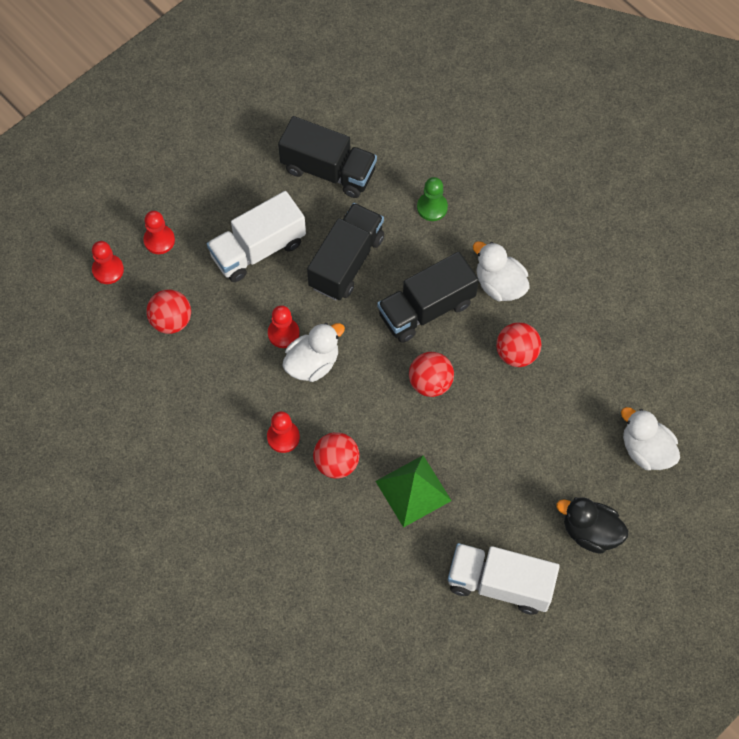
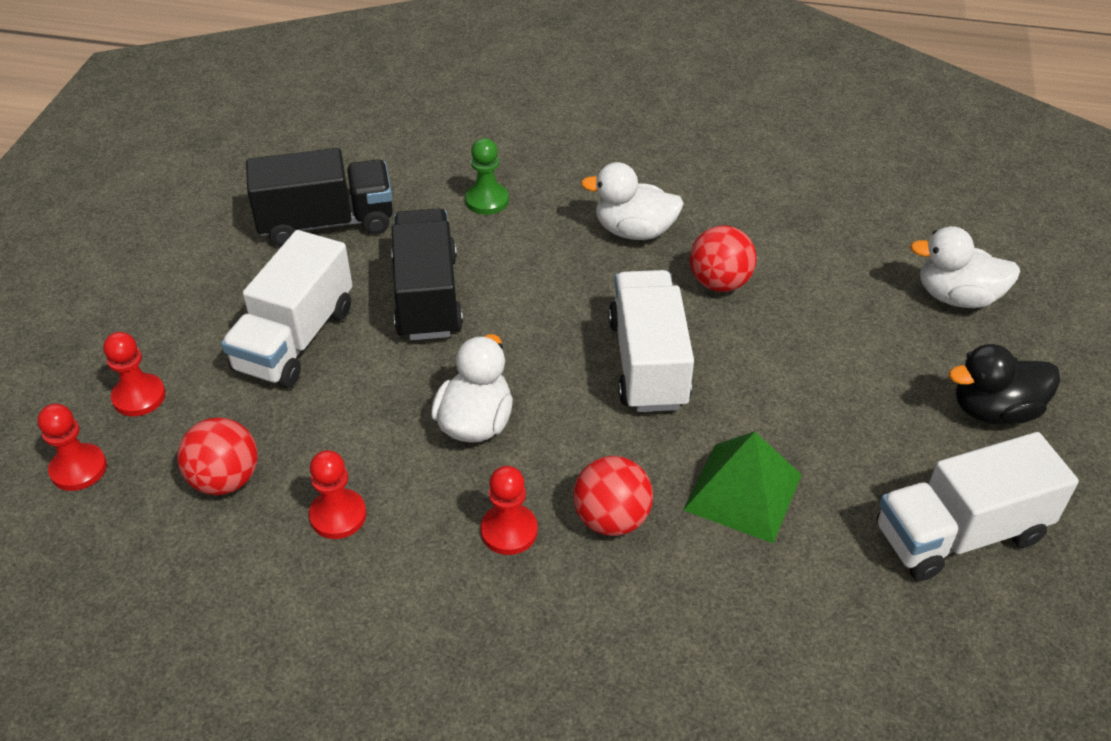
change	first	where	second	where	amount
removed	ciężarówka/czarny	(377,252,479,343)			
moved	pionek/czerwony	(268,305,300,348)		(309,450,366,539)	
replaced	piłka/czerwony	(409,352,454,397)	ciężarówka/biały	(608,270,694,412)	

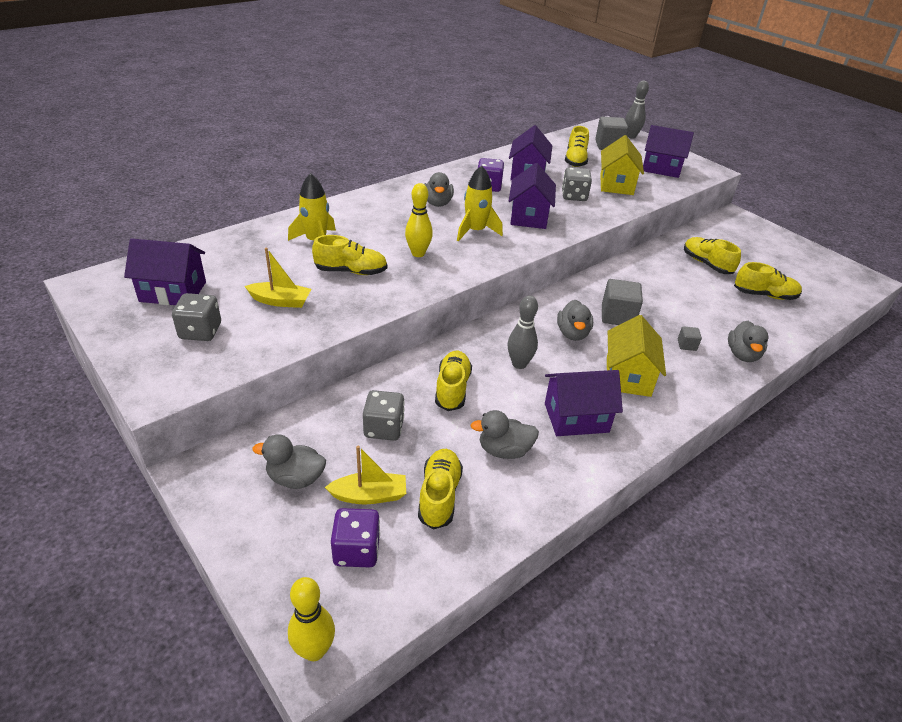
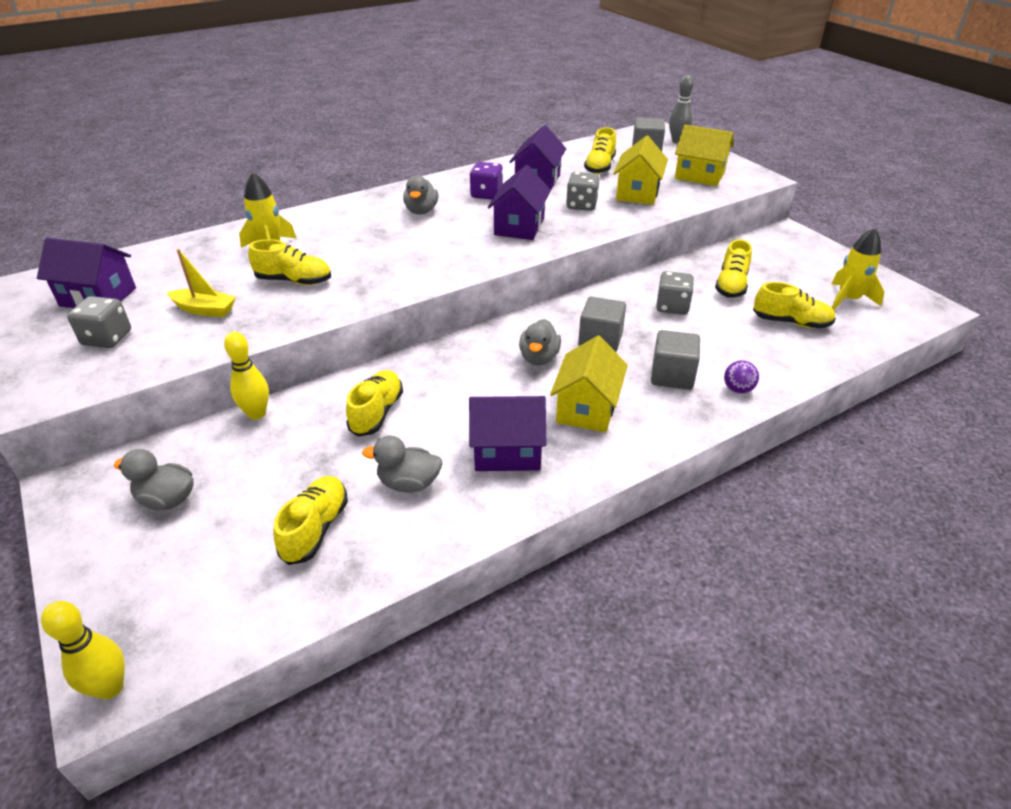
change	first	where	second	where	amount
recoloured	domek/fioletowy	(643,125,694,178)	domek/żółty	(675,125,734,186)	
moved	rakieta/żółty	(457,165,503,242)		(832,228,884,310)	
moved	kręgiel/żółty	(405,183,433,257)		(224,332,269,420)	
turned	but/żółty	(684,237,741,274)		(715,239,752,297)	135 degrees counterclockwise
removed	kręgiel/szary	(508,296,538,369)			
replaced	kaczka/szary	(728,321,768,362)	piłka/fioletowy	(724,360,759,394)	
resized	sześcian/szary	(678,326,702,351)		(651,330,700,390)	x2.02
moved	kostka do gry/szary	(363,390,405,441)		(656,271,694,315)	
removed	łódka/żółty	(325,446,406,504)			
removed	kostka do gry/fioletowy	(331,508,380,568)			

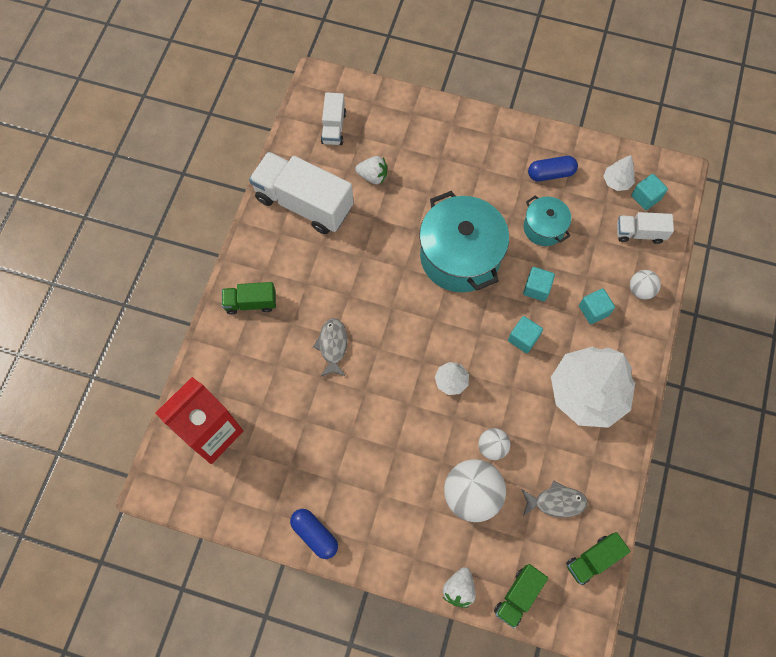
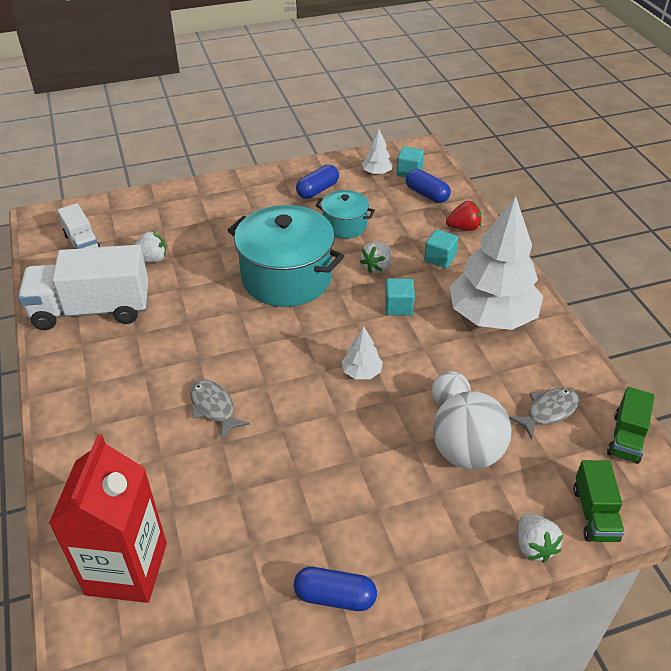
change	first	where	second	where	amount
replaced	ciężarówka/biały	(617,212,674,244)	kapsułka/niebieski	(406,169,451,203)	
replaced	sześcian/turkusowy	(523,267,555,301)	truskawka/biały	(360,242,392,273)	
replaced	piłka/biały	(630,270,661,300)	truskawka/czerwony	(446,201,482,231)	
removed	ciężarówka/zielony	(222,282,276,315)			

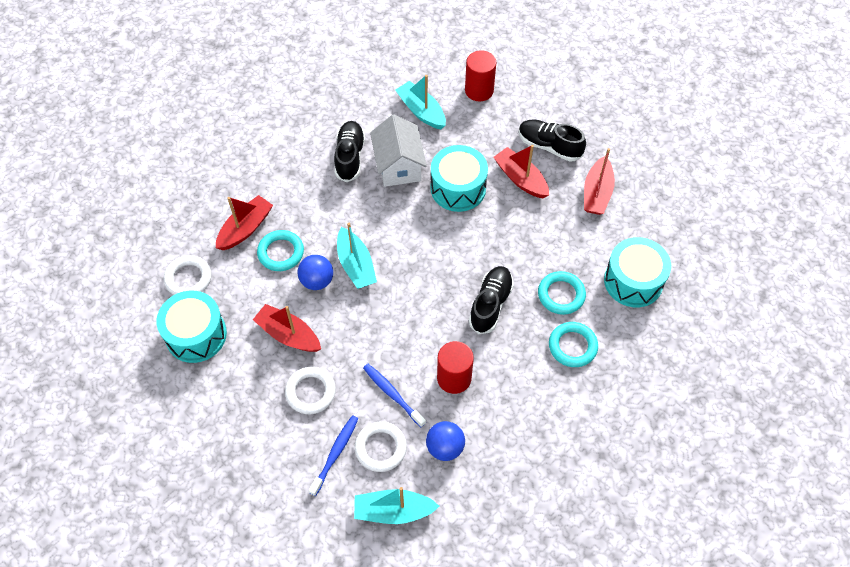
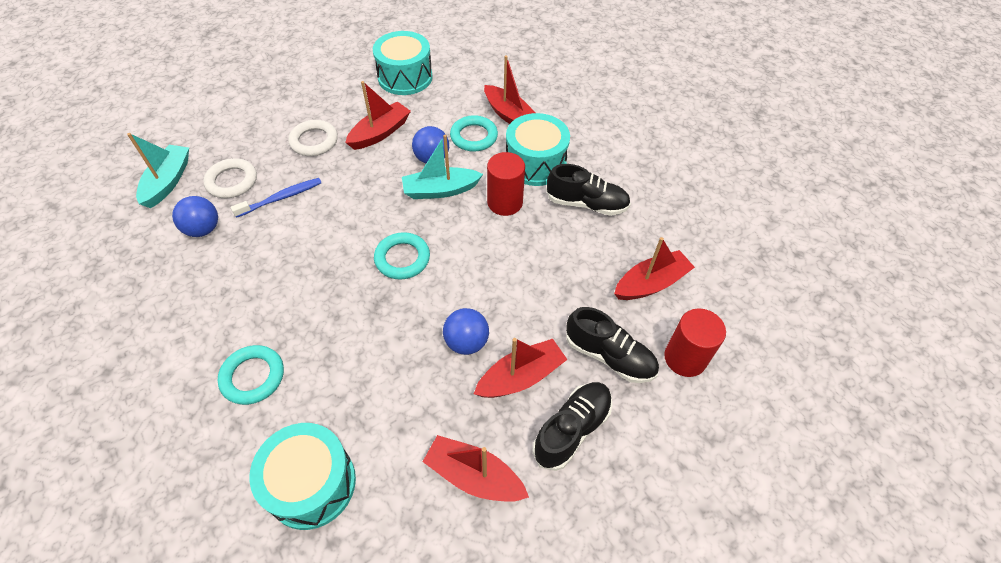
change	first	where	second	where	amount
recoloured	łódka/turkusowy	(396,75,446,130)	łódka/czerwony	(614,237,695,300)	
removed	domek/biały	(370,114,427,187)			
moved	bęben/turkusowy	(431,145,488,212)		(506,113,570,186)	
removed	pierścień/biały	(164,255,211,295)			
moved	but/czarny	(469,266,514,334)		(566,307,659,383)	
moved	pierścień/turkusowy	(538,271,586,315)		(374,232,430,280)	
moved	walec/czerwony	(437,341,474,394)		(487,152,525,216)	
removed	szczoteczka do zębów/niebieski	(309,415,358,496)			
added			piłka/niebieski	(443,308,489,355)	

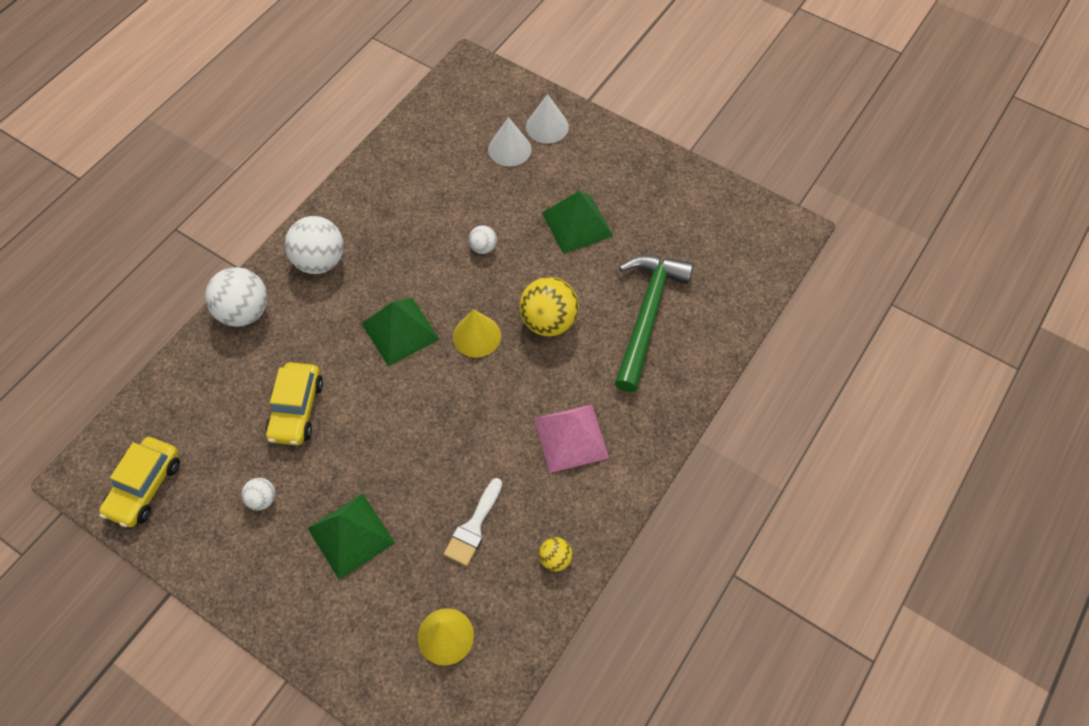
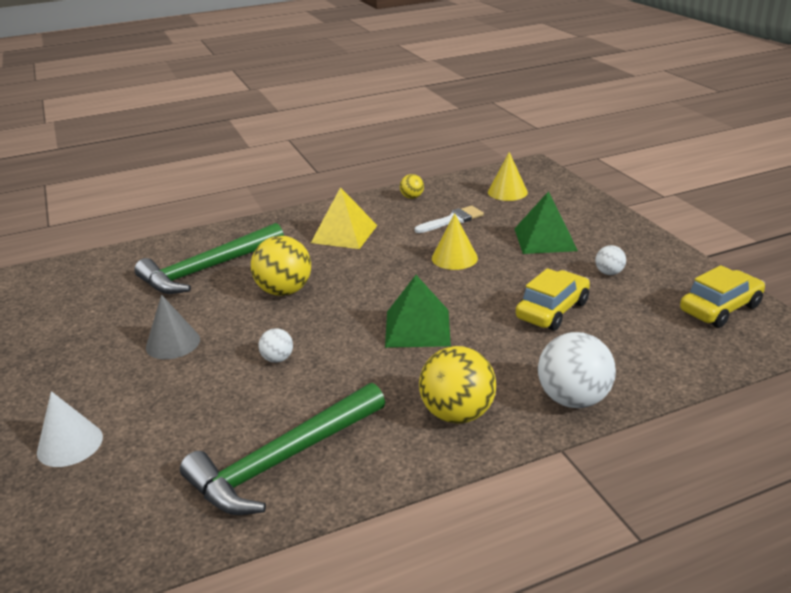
change	first	where	second	where	amount
removed	stożek/biały	(488,117,531,166)			
replaced	piramida/zielony	(542,191,613,254)	stożek/szary	(146,295,200,359)	
recoloured	piłka/biały	(285,216,344,274)	piłka/żółty	(419,346,496,424)	
moved	stożek/żółty	(453,309,501,357)		(432,213,478,270)	
recoloured	piramida/różowy	(534,405,609,473)	piramida/żółty	(311,187,378,249)	
added			młotek/zielony	(180,383,385,515)	

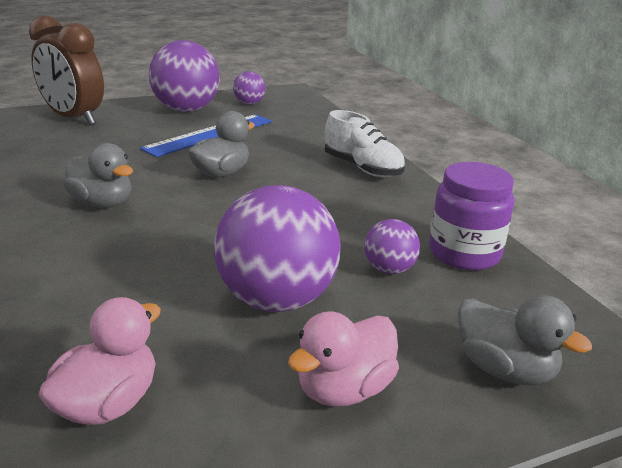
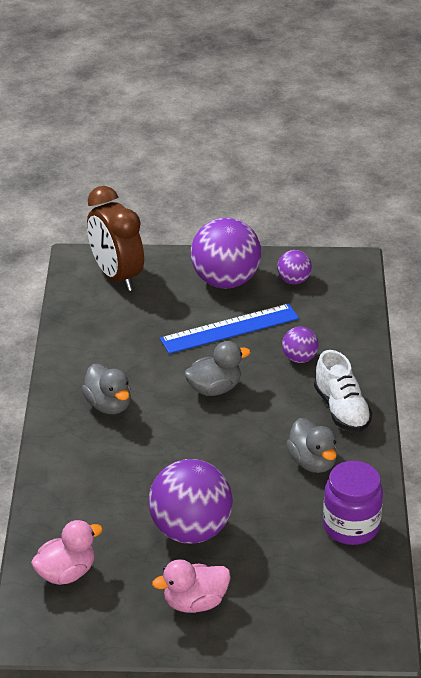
change	first	where	second	where	amount
moved	piłka/fioletowy	(364,219,420,274)		(282,327,319,363)	
moved	kaczka/szary	(458,295,592,385)		(286,418,337,473)	

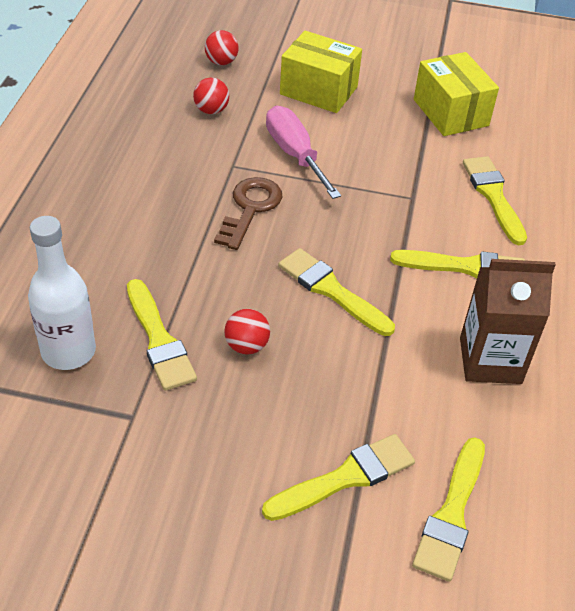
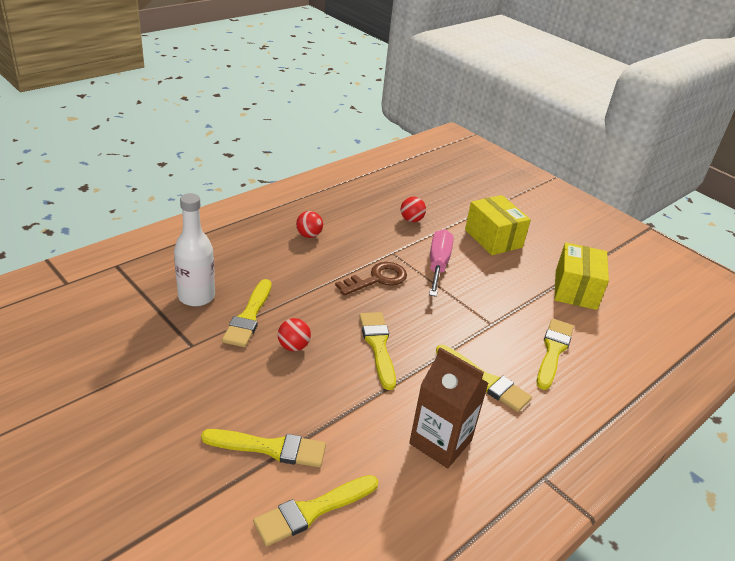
change	first	where	second	where	amount
moved	piłka/czerwony	(205,30,239,65)		(296,211,323,238)	

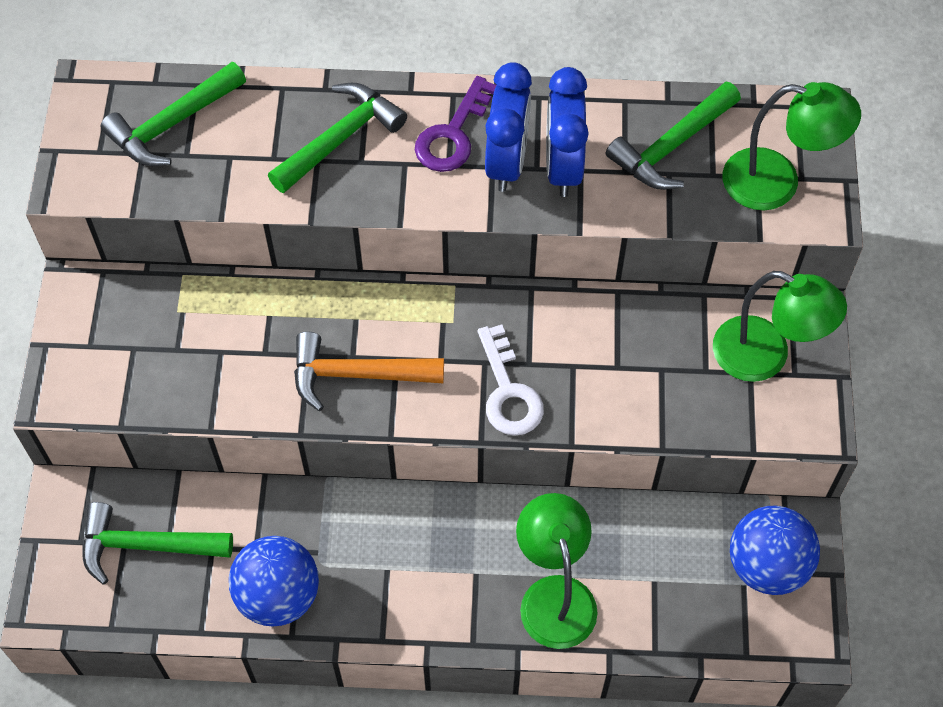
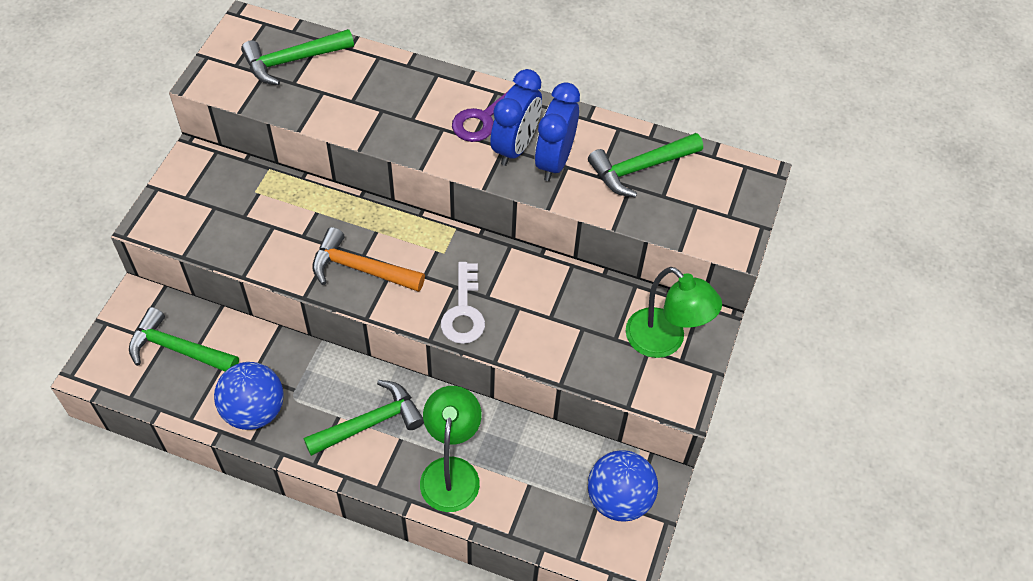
change	first	where	second	where	amount
removed	lampka/zielony	(722,82,861,210)			
moved	młotek/zielony	(268,83,407,193)		(304,380,424,456)	

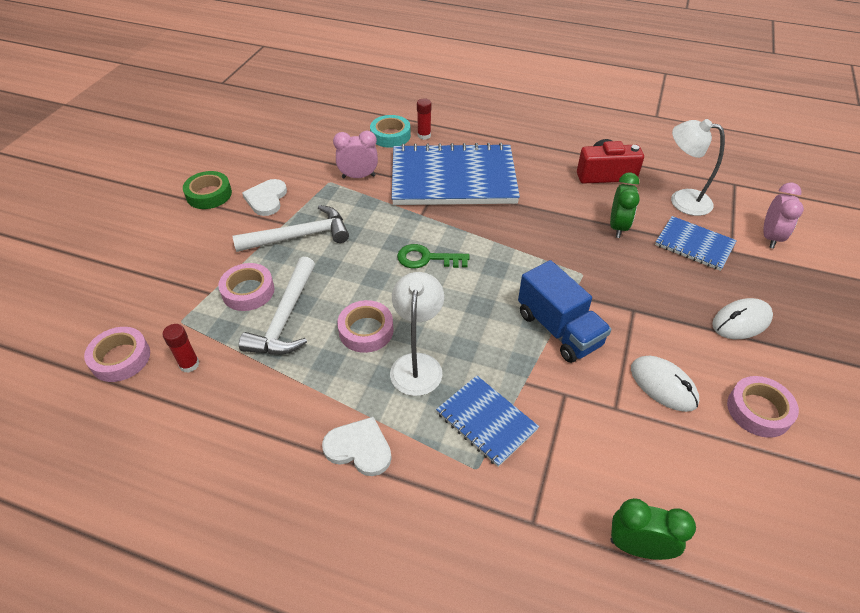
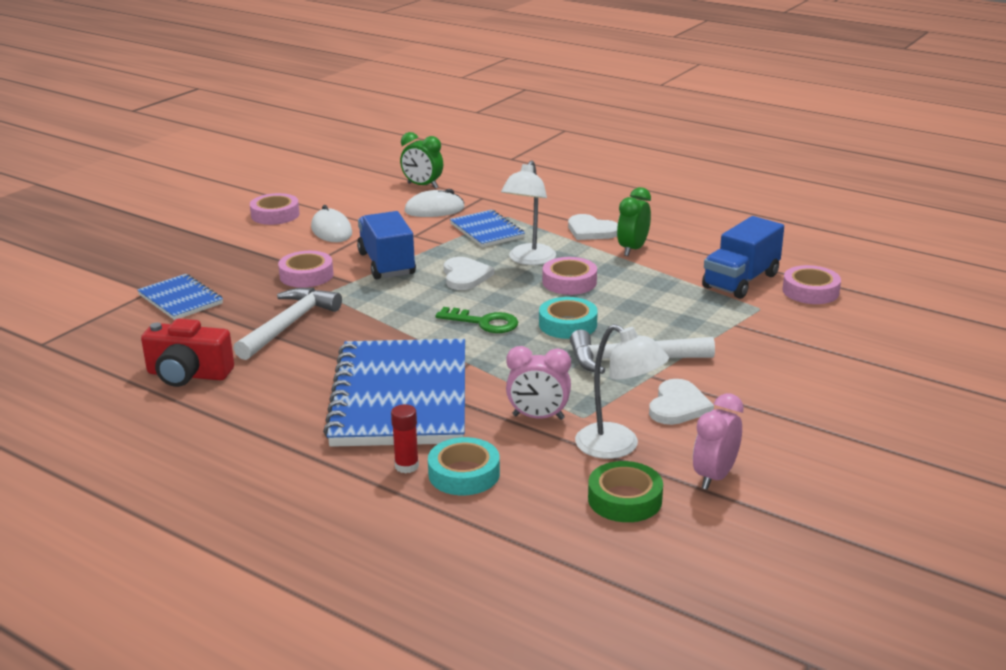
change	first	where	second	where	amount
moved	lampka/biały	(671,119,725,216)		(575,324,669,459)	
turned	zeszyt/niebieski	(392,143,520,205)		(323,339,465,447)	75 degrees clockwise
moved	taśma klejąca/zielony	(183,171,232,209)		(588,461,663,522)	
moved	budzik/zielony	(610,172,640,238)		(617,187,651,256)	
moved	budzik/różowy	(764,183,804,249)		(693,393,744,490)	
moved	młotek/biały	(239,257,315,355)		(233,288,342,360)	
moved	taśma klejąca/różowy	(218,263,274,311)		(278,251,334,288)	
moved	myszka/biały	(712,298,773,339)		(404,189,464,217)	
replaced	klej w sztyfcie/czerwony	(163,324,200,373)	ciężarówka/niebieski	(702,216,784,299)	
added			serce/biały	(444,257,494,290)	
added			taśma klejąca/turkusowy	(539,297,598,339)	

